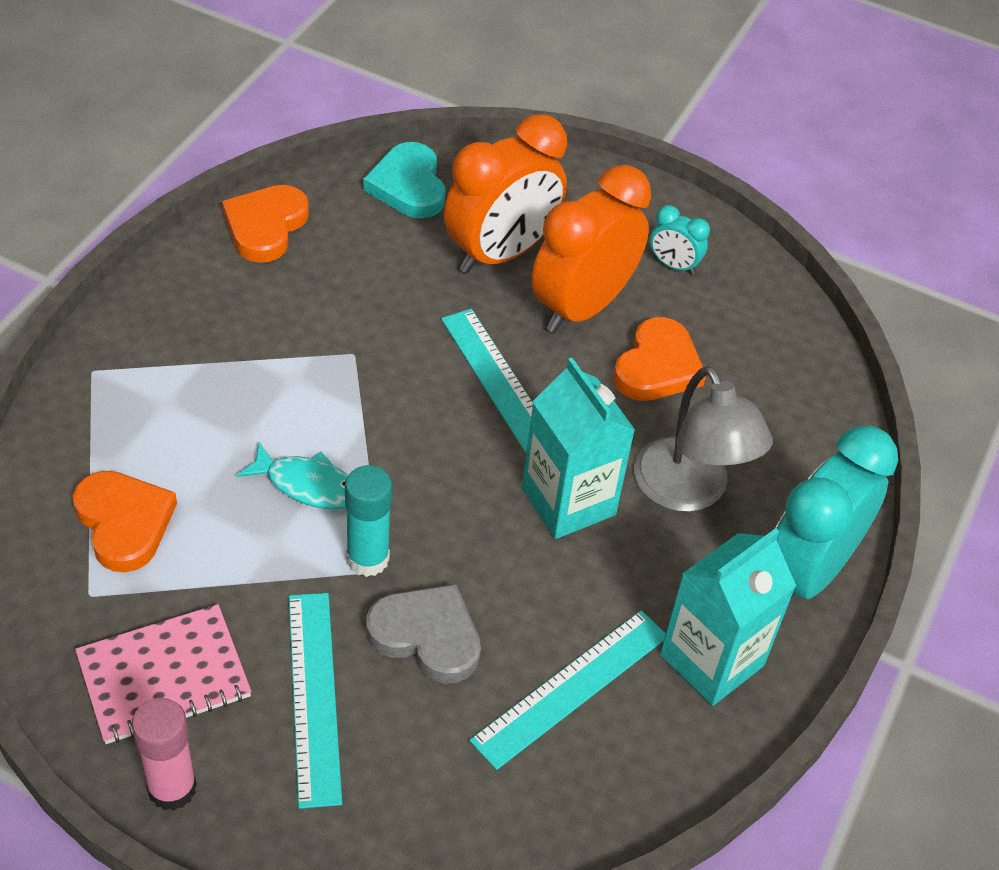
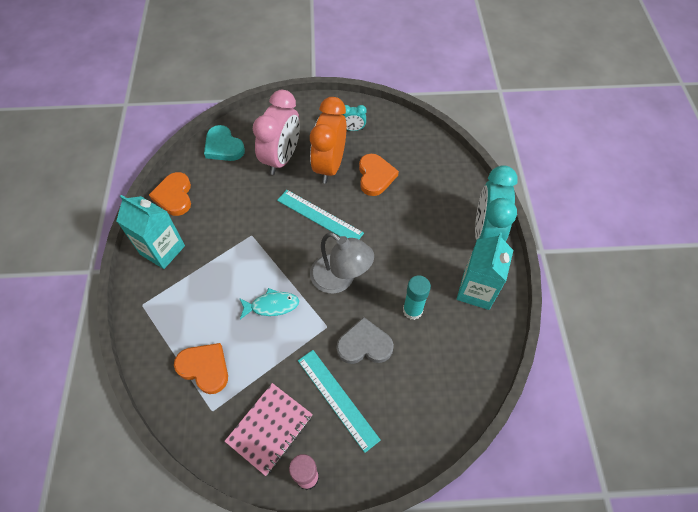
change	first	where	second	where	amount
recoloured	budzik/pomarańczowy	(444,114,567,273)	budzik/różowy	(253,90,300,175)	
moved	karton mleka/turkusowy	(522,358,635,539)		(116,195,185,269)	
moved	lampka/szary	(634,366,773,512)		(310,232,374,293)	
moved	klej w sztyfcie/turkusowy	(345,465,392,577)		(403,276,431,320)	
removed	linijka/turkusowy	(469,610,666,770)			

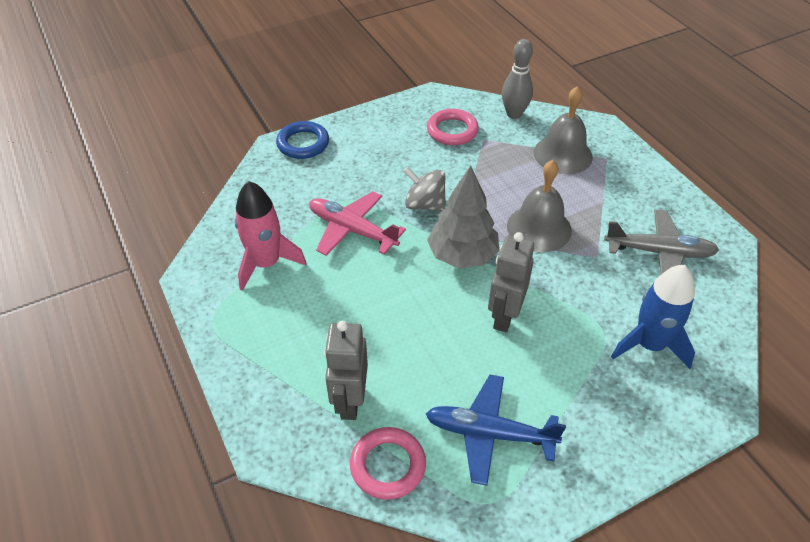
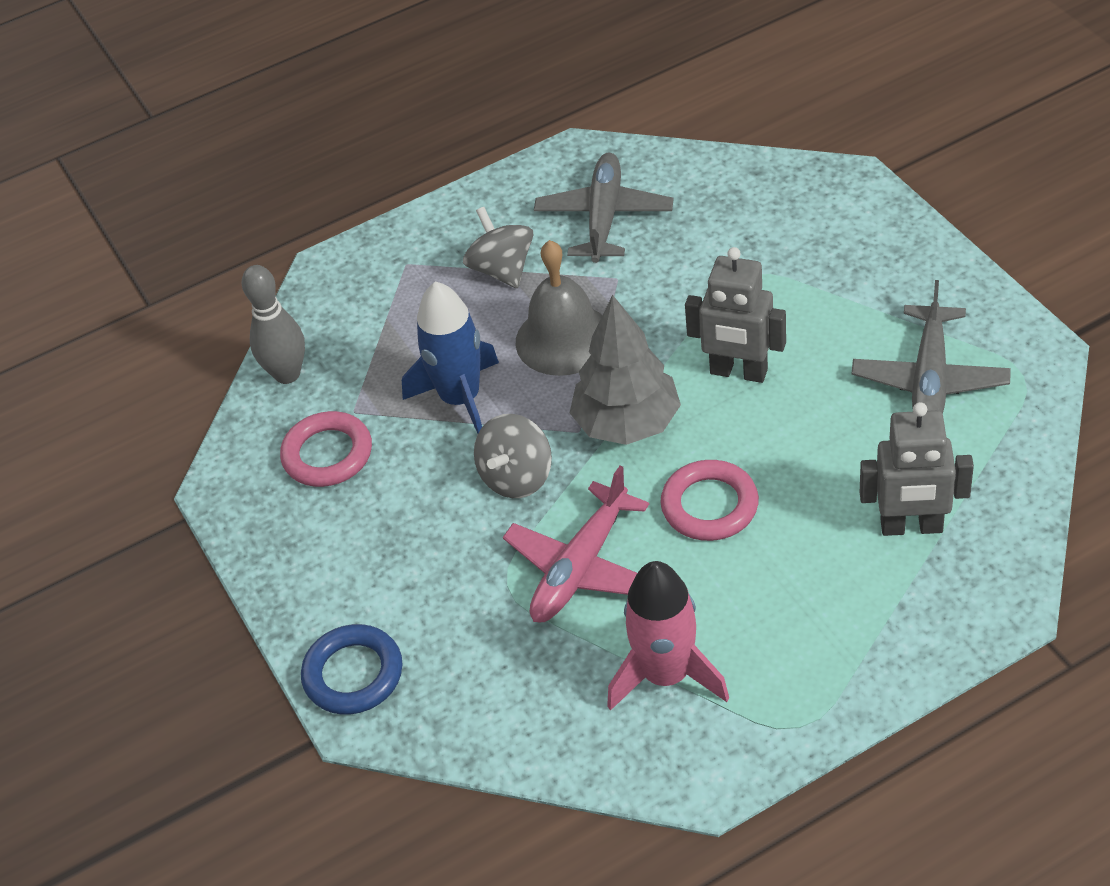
change	first	where	second	where	amount
removed	dzwonek/szary	(534,86,593,174)			
moved	rakieta/niebieski	(611,265,695,369)		(402,281,499,434)	
recoloured	samolot/niebieski	(426,375,566,486)	samolot/szary	(852,280,1011,414)	
moved	pierścień/różowy	(350,427,426,500)		(660,460,759,541)	
added			bączek/szary	(463,207,533,288)	

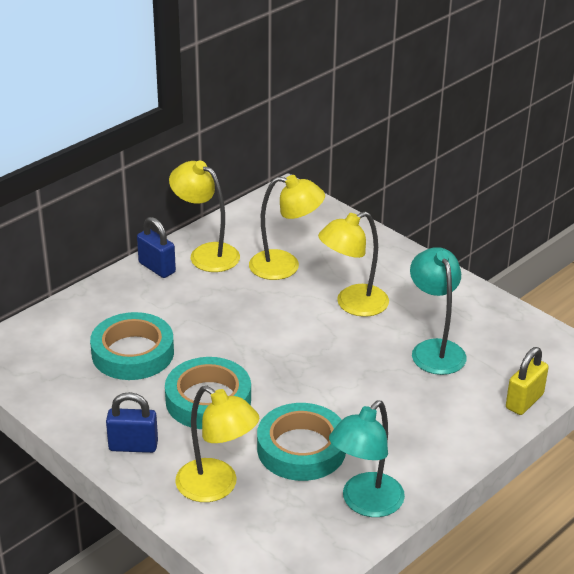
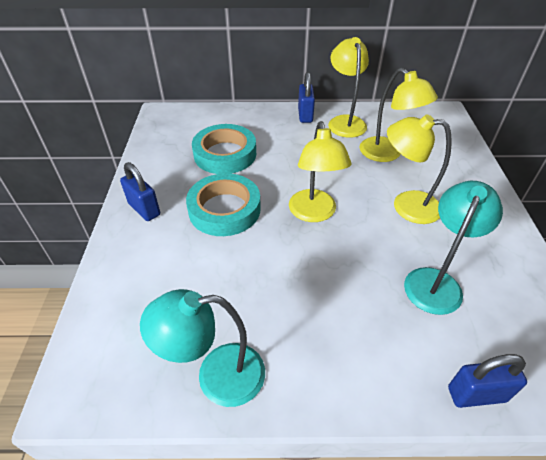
change	first	where	second	where	amount
recoloured	kłódka/żółty	(506,347,549,415)	kłódka/niebieski	(448,354,527,408)	
moved	lampka/żółty	(175,386,259,502)		(289,121,351,222)	
removed	taśma klejąca/turkusowy	(257,403,346,481)			

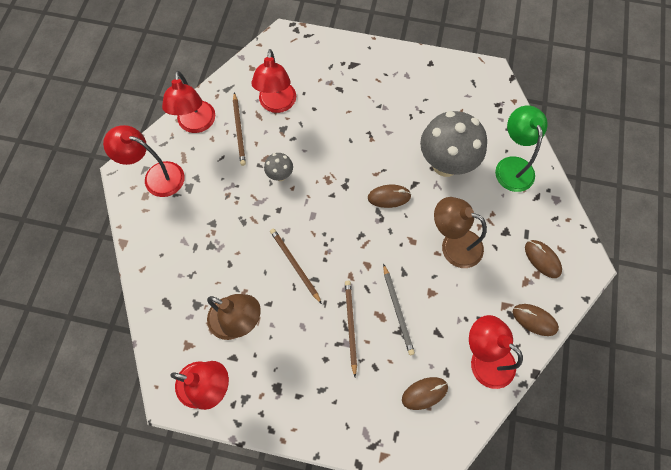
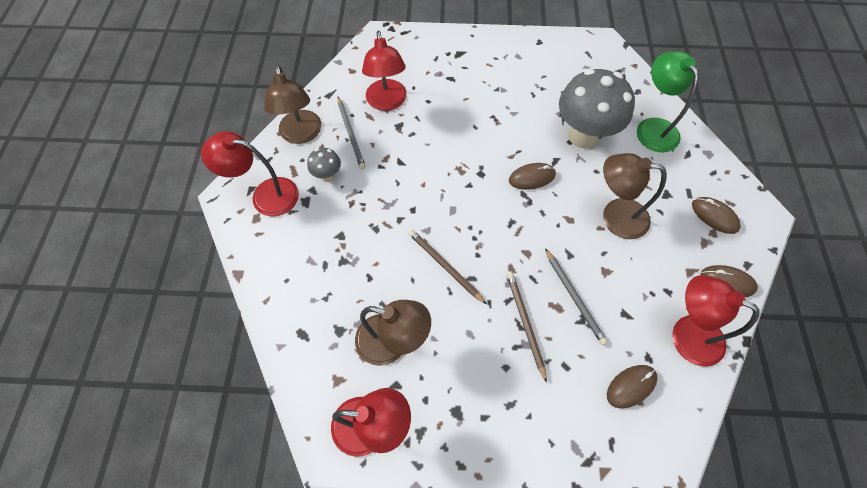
change	first	where	second	where	amount
recoloured	lampka/czerwony	(162,71,215,133)	lampka/brązowy	(264,65,322,144)	
recoloured	ołówek/brązowy	(233,92,246,166)	ołówek/szary	(338,97,366,169)	
moved	grzyb/szary	(264,153,293,181)		(307,148,341,182)	

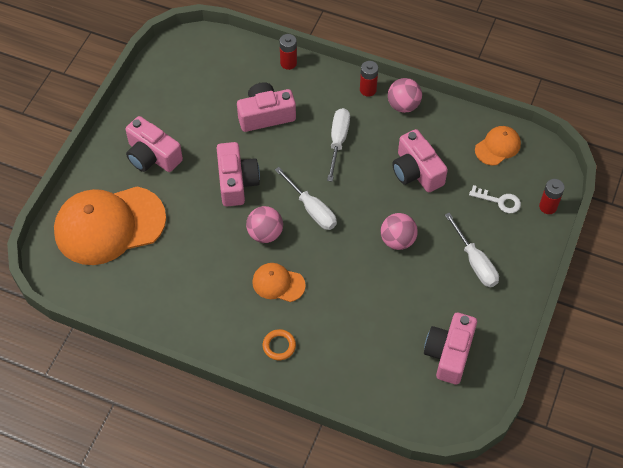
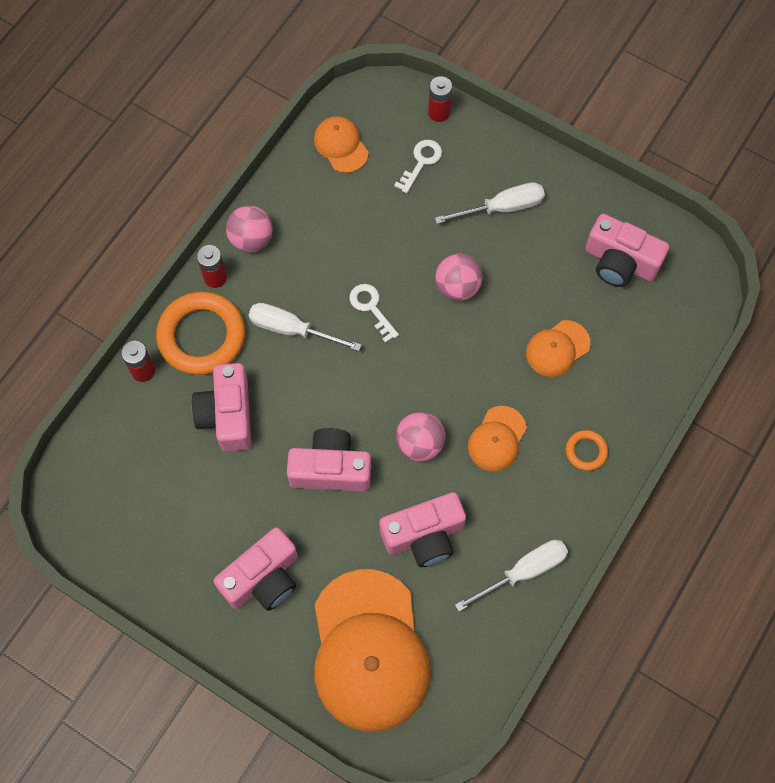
change	first	where	second	where	amount
moved	aparat fotograficzny/różowy	(392,129,448,192)		(379,492,466,567)	
moved	śrubokręt/biały	(275,167,337,230)		(455,540,568,612)	
added			klucz/biały	(350,284,399,343)	
added			pierścień/pomarańczowy	(156,292,245,375)	
added			czapka/pomarańczowy	(526,320,590,377)	

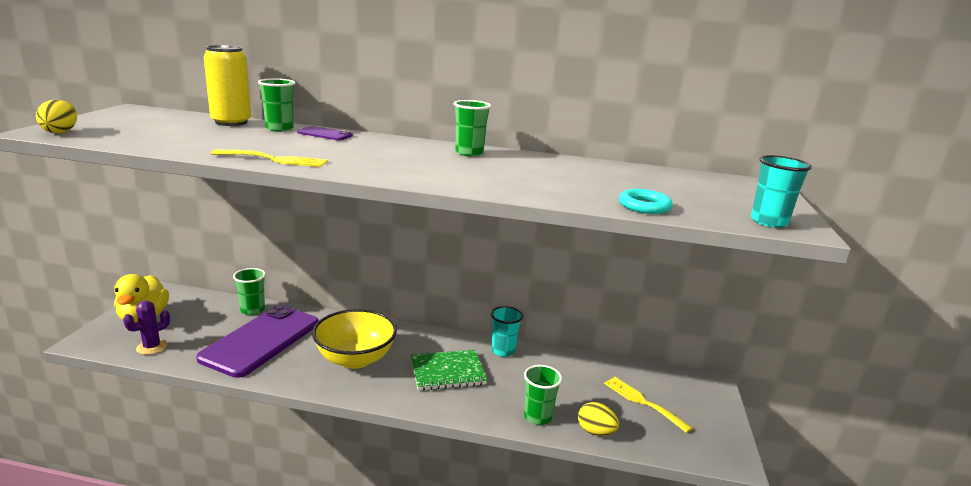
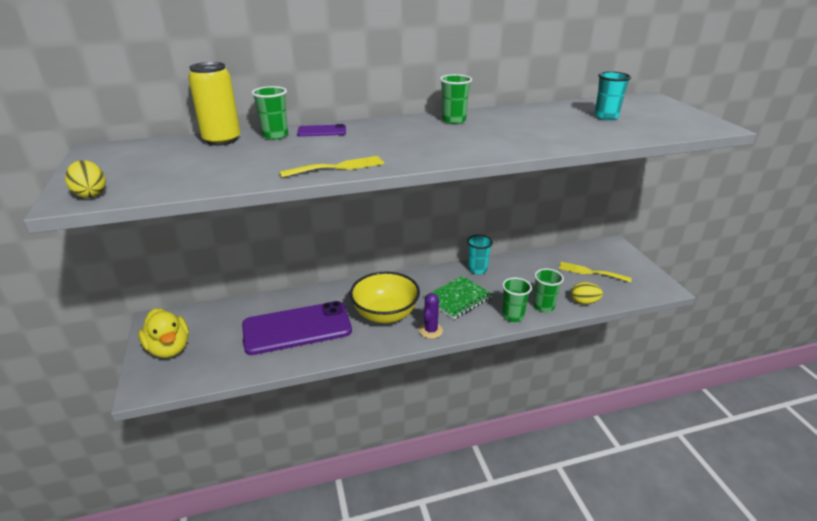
change	first	where	second	where	amount
moved	szklanka/turkusowy	(751,155,812,228)		(594,71,631,120)	
removed	pierścień/turkusowy	(619,189,673,214)			
moved	szklanka/zielony	(233,268,266,315)		(502,277,532,322)	
moved	kaktus/fioletowy	(123,300,170,355)		(419,293,443,339)	
turned	telefon/fioletowy	(196,305,319,378)		(242,301,352,355)	75 degrees clockwise

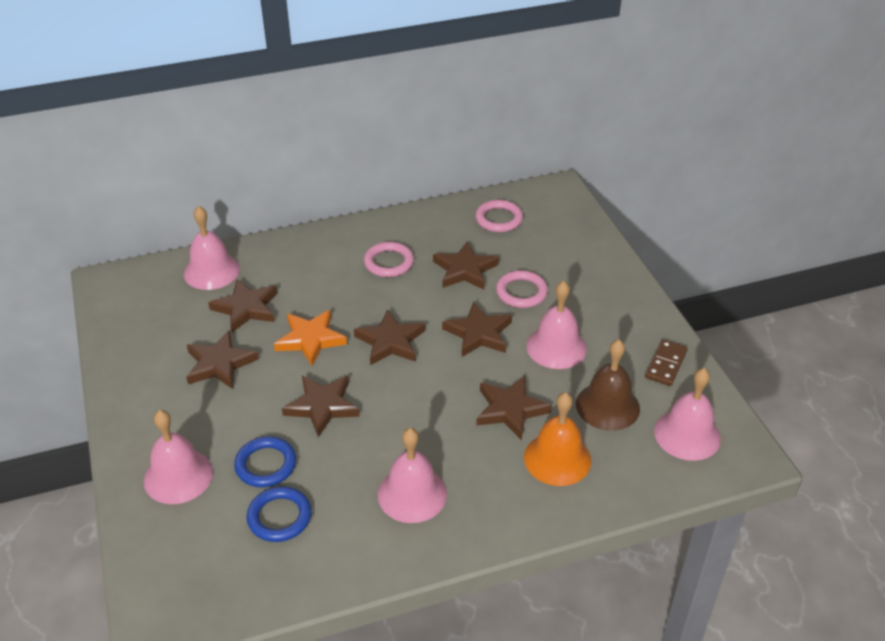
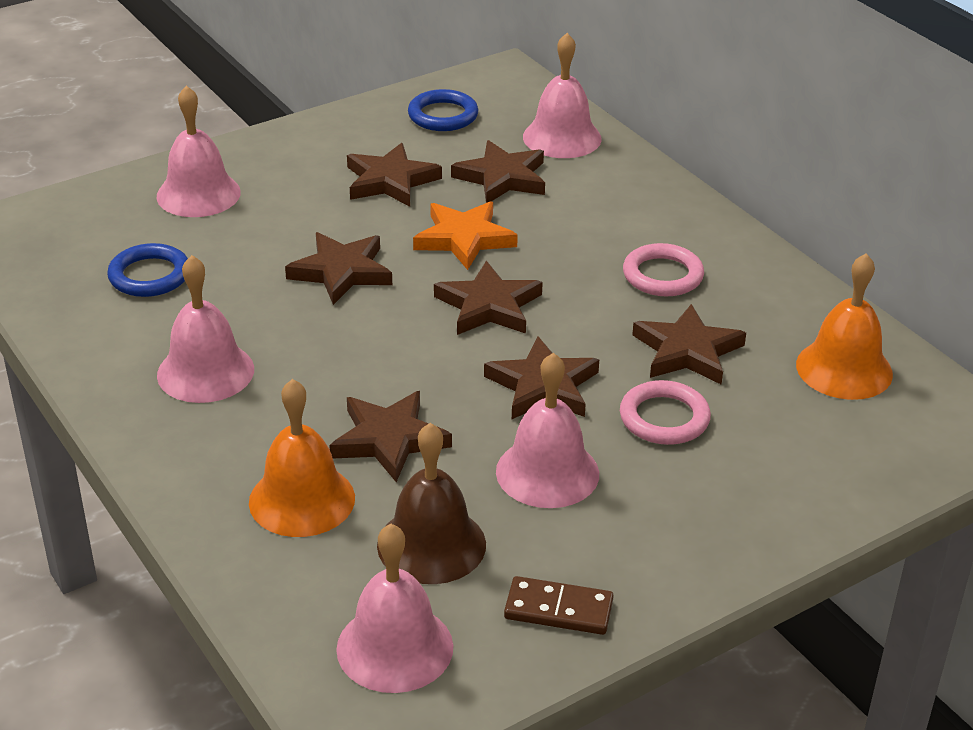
change	first	where	second	where	amount
replaced	pierścień/różowy	(475,200,523,232)	dzwonek/pomarańczowy	(796,253,893,400)	
moved	pierścień/niebieski	(234,436,296,487)		(408,89,478,131)	

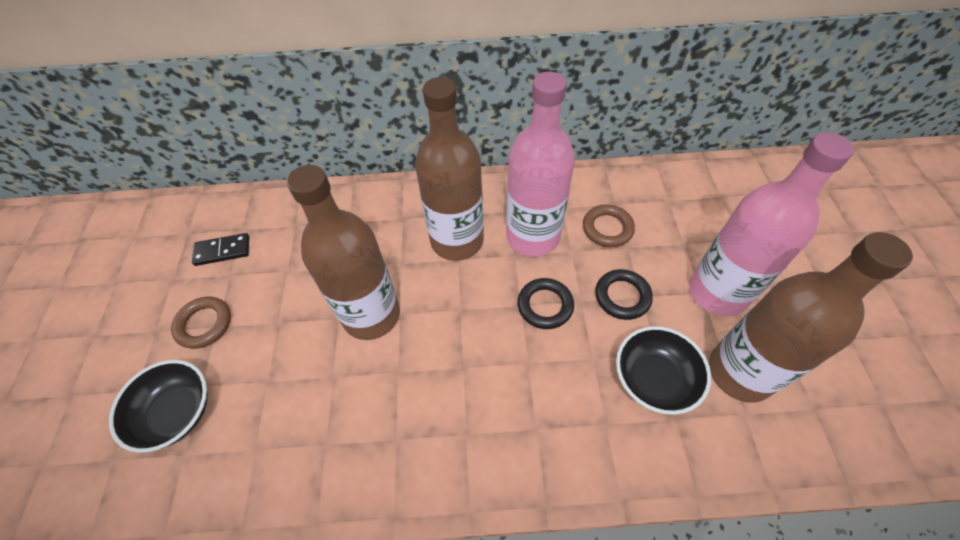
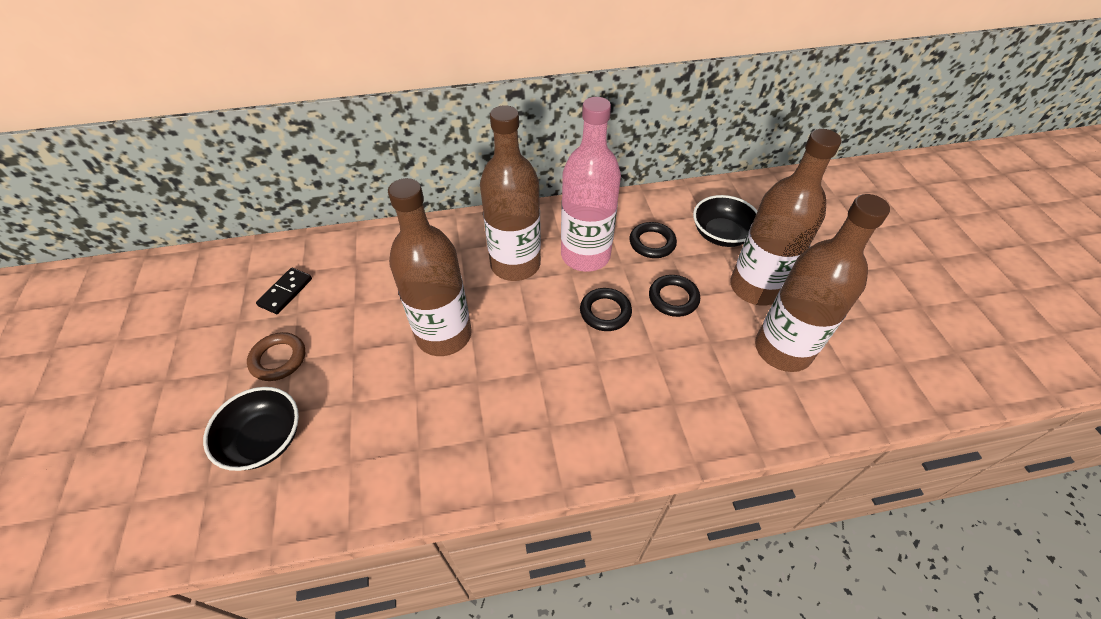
change	first	where	second	where	amount
recoloured	butelka/różowy	(689,132,854,316)	butelka/brązowy	(730,129,842,306)	
recoloured	pierścień/brązowy	(583,204,635,247)	pierścień/czarny	(630,222,677,258)	
turned	kostka domina/czarny	(192,233,249,266)		(256,268,312,314)	45 degrees counterclockwise
moved	miska/czarny	(616,326,711,415)		(693,195,757,247)	

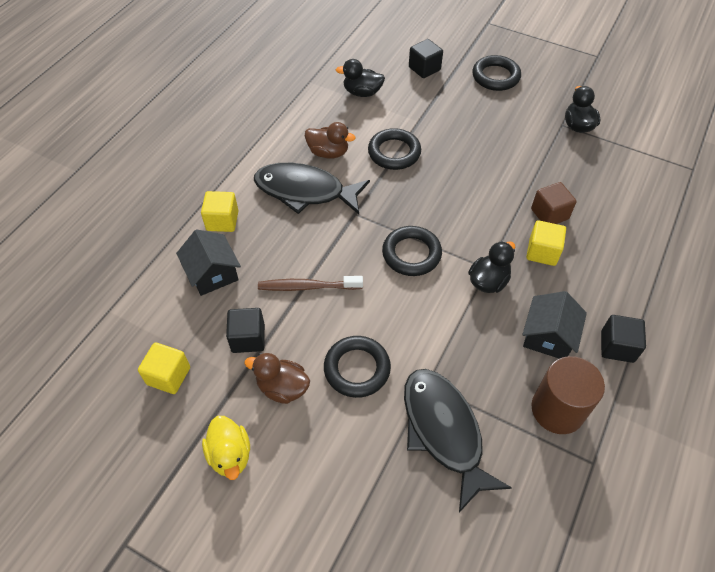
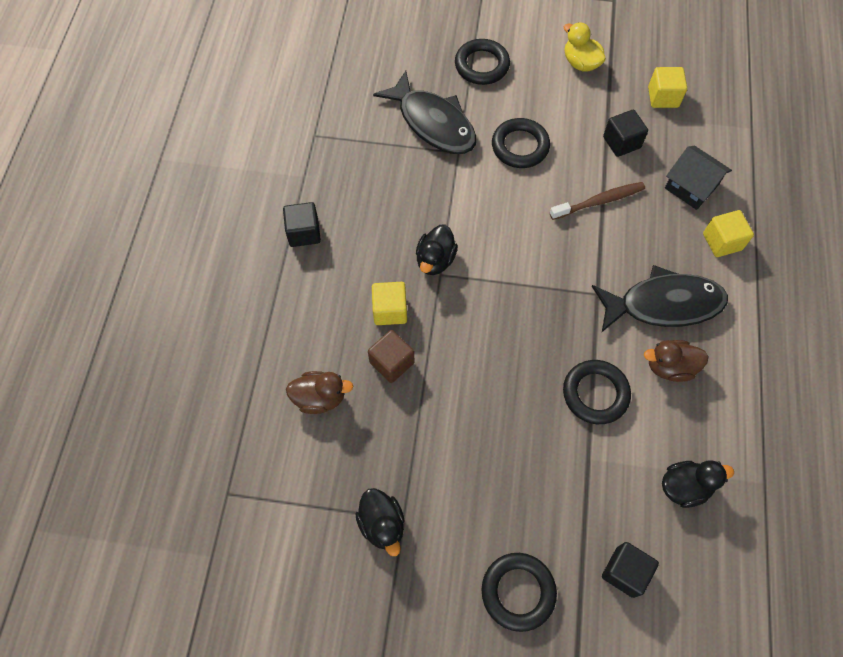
change	first	where	second	where	amount
moved	pierścień/czarny	(382,226,442,276)		(455,39,510,85)	
removed	domek/czarny	(522,291,587,359)			
moved	kaczka/brązowy	(244,353,310,404)		(286,371,354,414)	
removed	walec/brązowy	(531,356,605,434)			

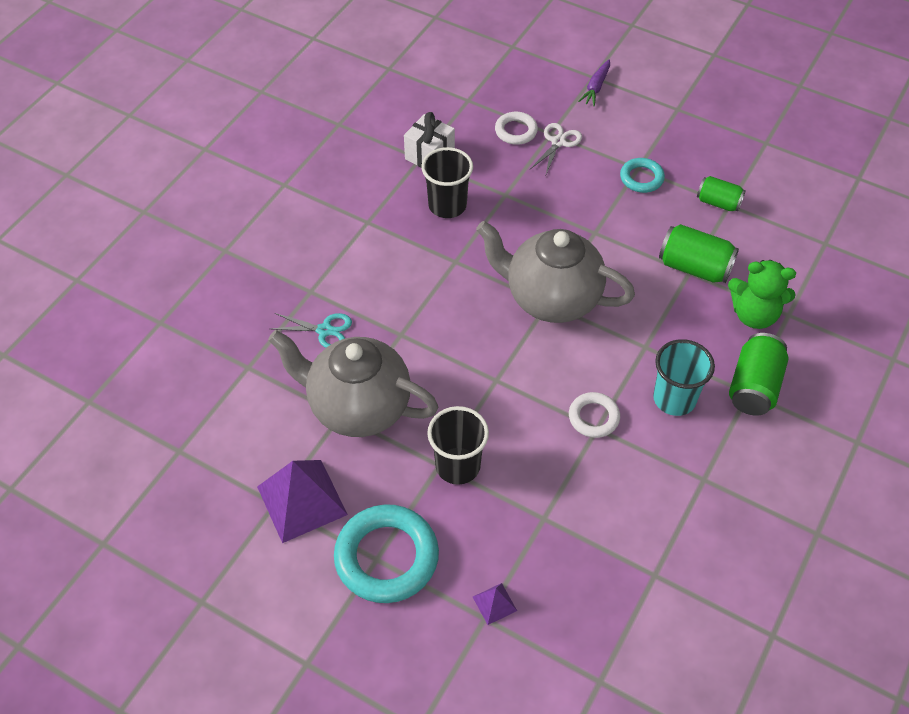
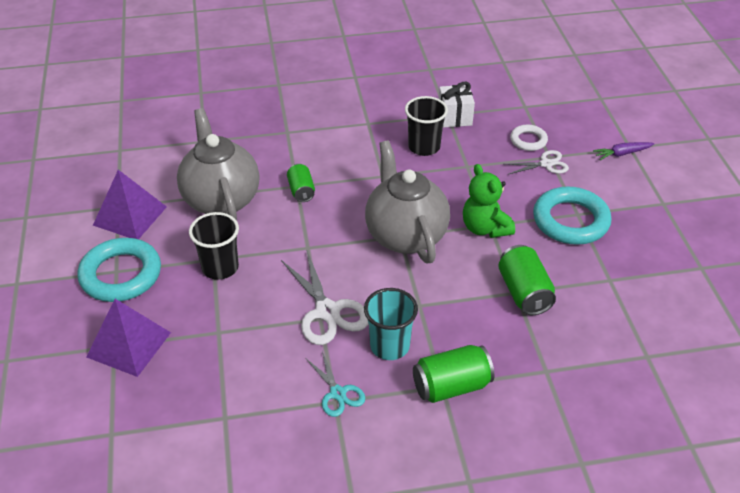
change	first	where	second	where	amount
resized	pierścień/turkusowy	(620,158,665,193)		(533,186,612,245)	x1.87
moved	puszka/zielony	(697,176,746,212)		(287,164,315,202)	
moved	miś/zielony	(728,260,796,329)		(463,164,515,238)	
moved	nożyczki/turkusowy	(271,313,352,348)		(305,351,365,417)	
replaced	pierścień/biały	(569,392,620,438)	nożyczki/biały	(281,251,368,345)	
resized	piramida/fioletowy	(473,583,517,625)		(86,299,171,377)	x2.21

